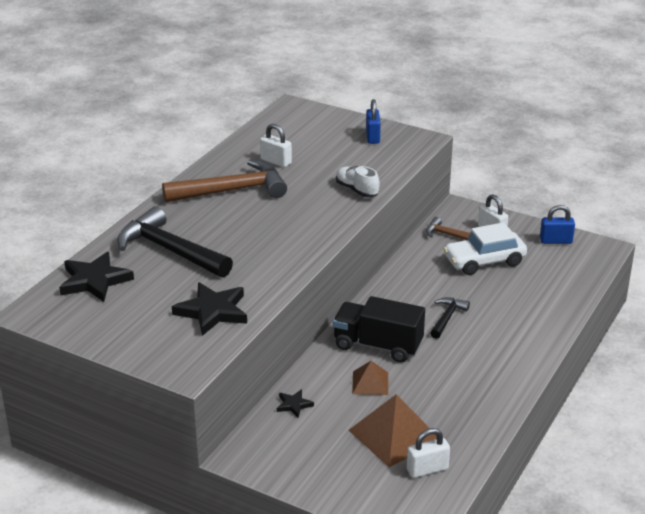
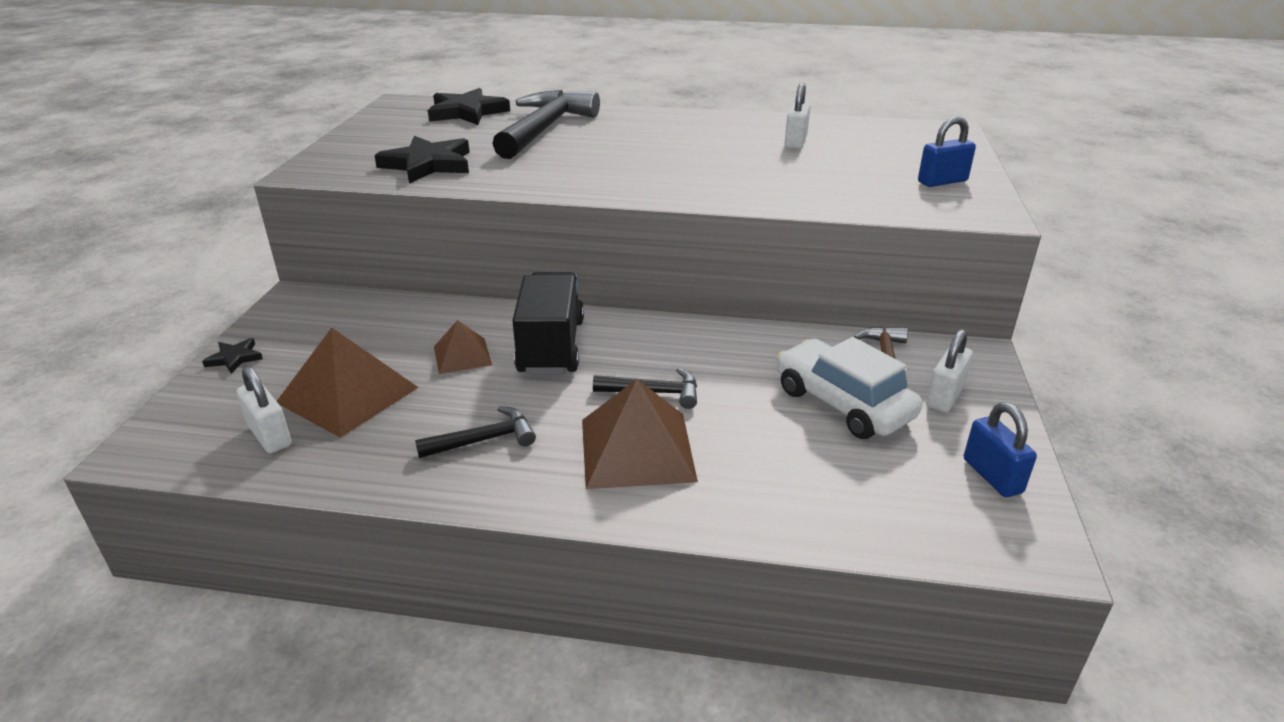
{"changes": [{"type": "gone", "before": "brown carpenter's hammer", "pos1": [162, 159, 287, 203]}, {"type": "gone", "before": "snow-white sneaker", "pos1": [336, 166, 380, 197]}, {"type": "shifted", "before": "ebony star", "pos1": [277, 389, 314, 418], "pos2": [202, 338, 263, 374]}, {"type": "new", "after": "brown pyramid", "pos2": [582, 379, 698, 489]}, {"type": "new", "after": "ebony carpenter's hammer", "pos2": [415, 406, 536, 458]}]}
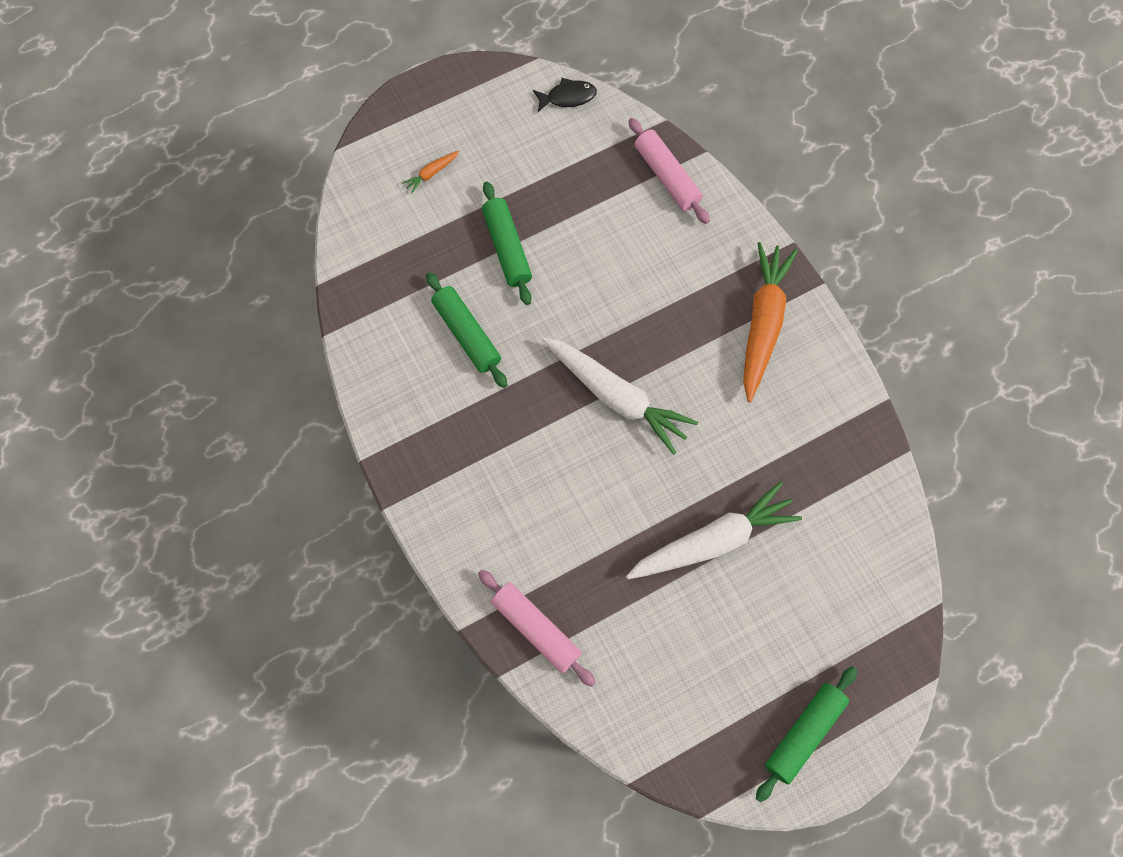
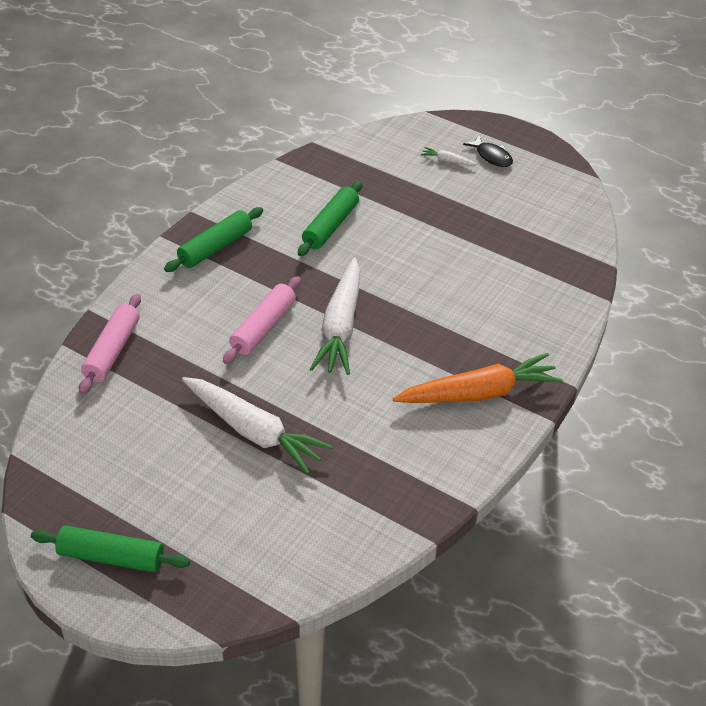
{"changes": [{"type": "shifted", "before": "ebony toy fish", "pos1": [533, 78, 597, 112], "pos2": [463, 135, 513, 167]}, {"type": "shifted", "before": "rose-pink pastry roller", "pos1": [628, 118, 710, 224], "pos2": [223, 276, 301, 364]}, {"type": "repainted", "before": "orange toy carrot", "after": "snow-white toy carrot", "pos1": [402, 150, 459, 193], "pos2": [421, 147, 477, 166]}, {"type": "shifted", "before": "leaf-green pastry roller", "pos1": [482, 182, 532, 305], "pos2": [164, 207, 263, 272]}]}
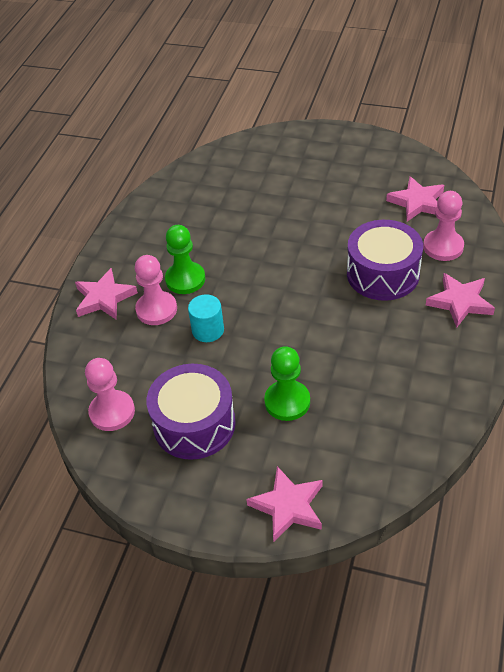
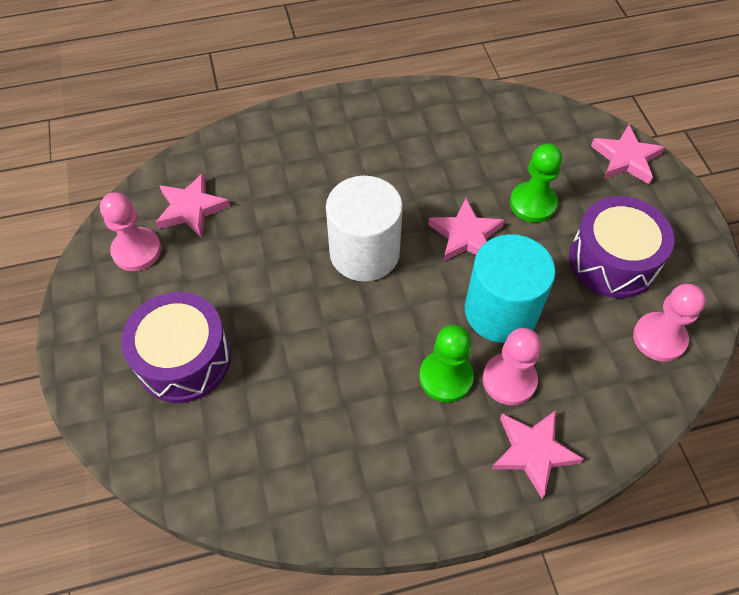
{"changes": [{"type": "shifted", "before": "rose-pink game pawn", "pos1": [423, 191, 464, 261], "pos2": [100, 192, 161, 271]}, {"type": "shifted", "before": "purple snare drum", "pos1": [347, 220, 423, 301], "pos2": [121, 292, 231, 403]}, {"type": "shifted", "before": "rose-pink star", "pos1": [426, 273, 495, 328], "pos2": [428, 198, 504, 262]}, {"type": "scaled", "before": "teal cylinder shape", "pos1": [188, 294, 224, 342], "pos2": [465, 234, 556, 343], "scale": 1.89}, {"type": "new", "after": "snow-white cylinder shape", "pos2": [326, 176, 403, 282]}]}
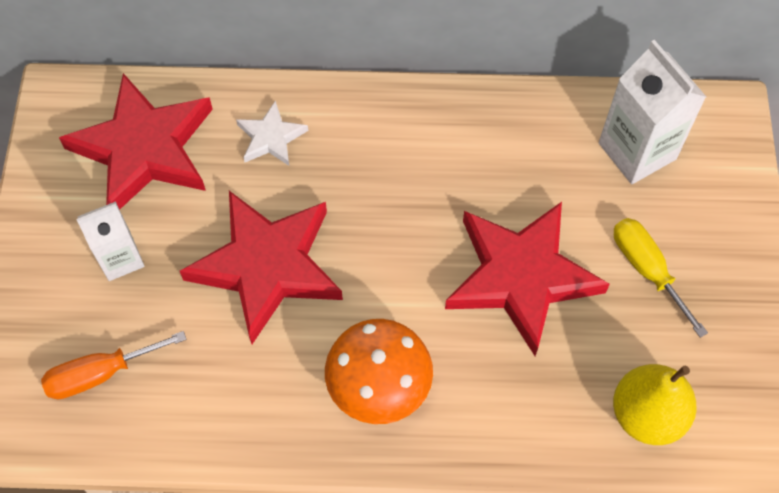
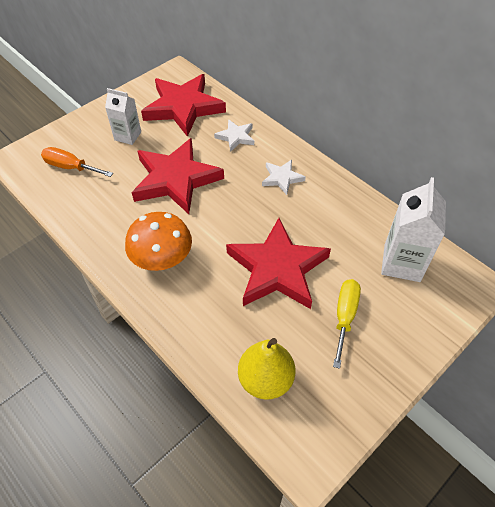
{"changes": [{"type": "new", "after": "snow-white star", "pos2": [262, 160, 306, 195]}]}
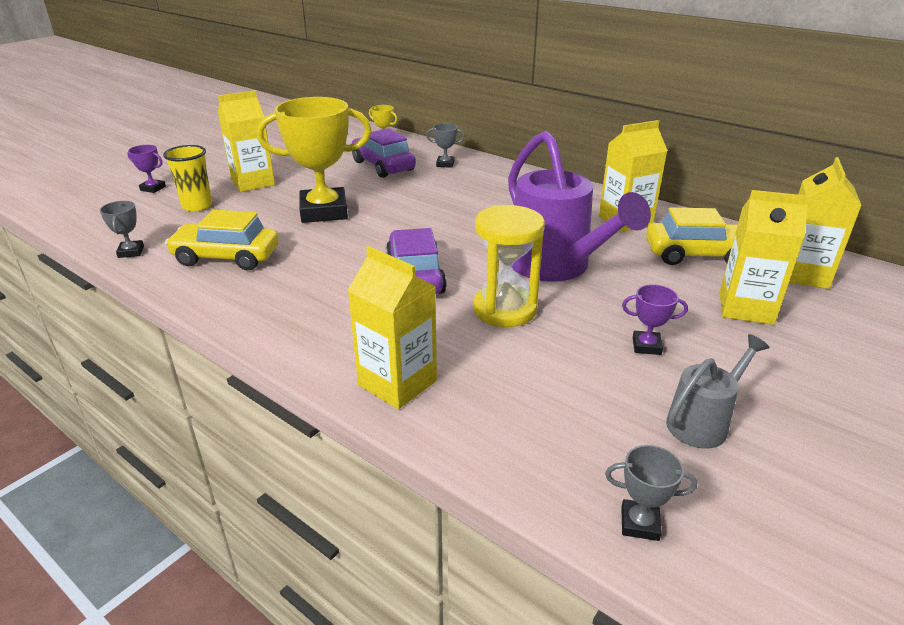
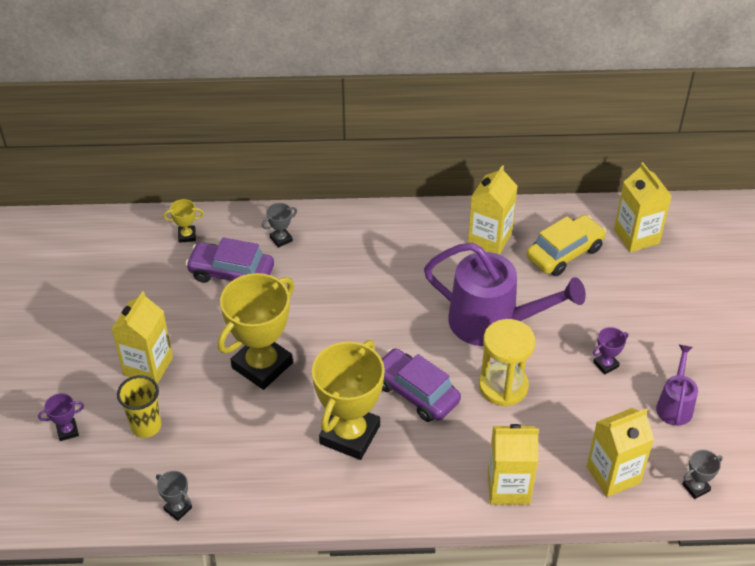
{"changes": [{"type": "shifted", "before": "bright yellow milk carton", "pos1": [720, 190, 810, 325], "pos2": [586, 408, 654, 497]}, {"type": "gone", "before": "bright yellow toy car", "pos1": [165, 210, 279, 271]}, {"type": "repainted", "before": "ash-grey watering can", "after": "purple watering can", "pos1": [666, 334, 770, 449], "pos2": [656, 345, 698, 426]}, {"type": "new", "after": "bright yellow prize cup", "pos2": [312, 340, 385, 460]}]}
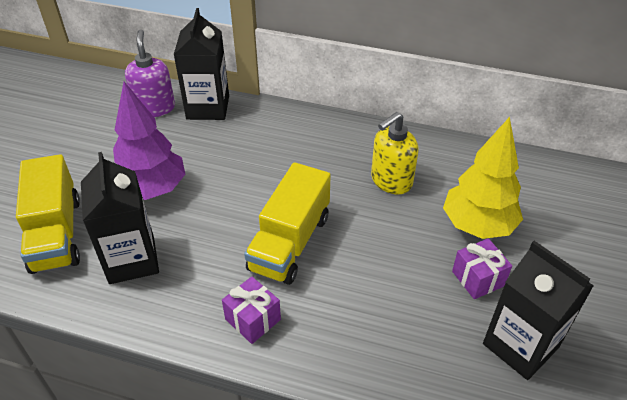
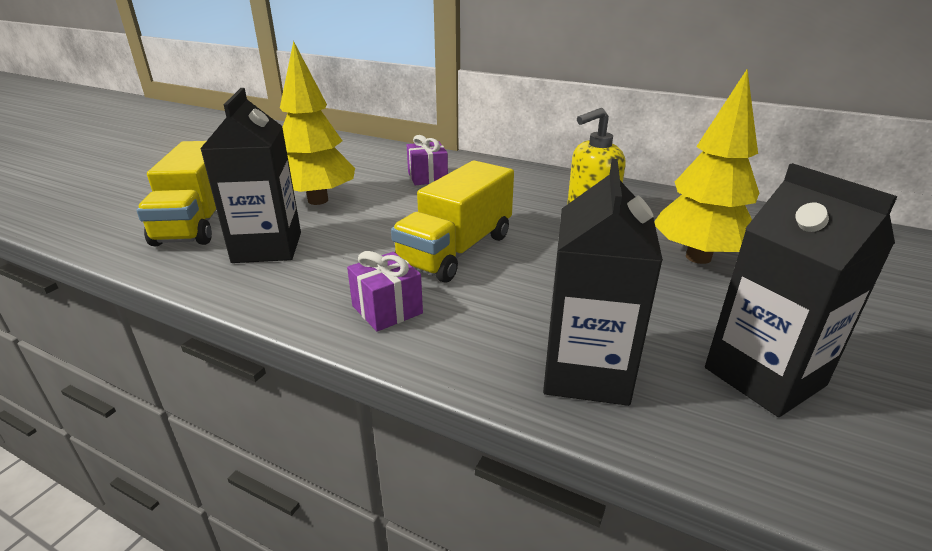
{"changes": [{"type": "shifted", "before": "ebony milk carton", "pos1": [174, 8, 229, 120], "pos2": [543, 159, 663, 406]}, {"type": "gone", "before": "purple soap dispenser", "pos1": [125, 29, 175, 117]}, {"type": "repainted", "before": "purple toy tree", "after": "bright yellow toy tree", "pos1": [113, 82, 186, 200], "pos2": [280, 41, 355, 205]}, {"type": "shifted", "before": "purple present", "pos1": [452, 238, 512, 299], "pos2": [407, 135, 448, 185]}]}
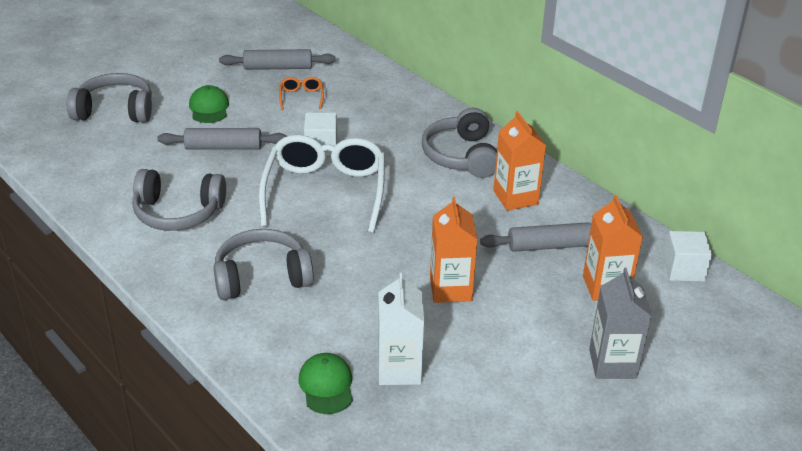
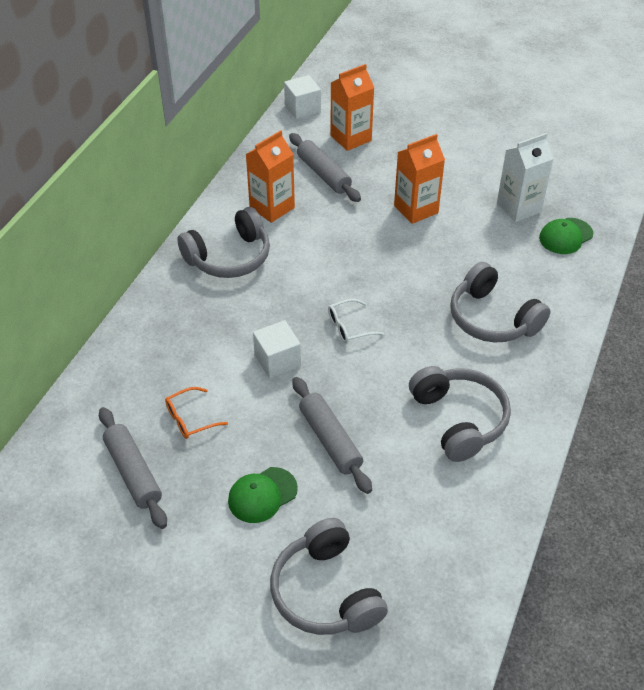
{"changes": [{"type": "scaled", "before": "snow-white glasses", "pos1": [259, 135, 385, 233], "pos2": [328, 299, 384, 343], "scale": 0.41}, {"type": "gone", "before": "ash-grey milk carton", "pos1": [589, 268, 652, 379]}]}
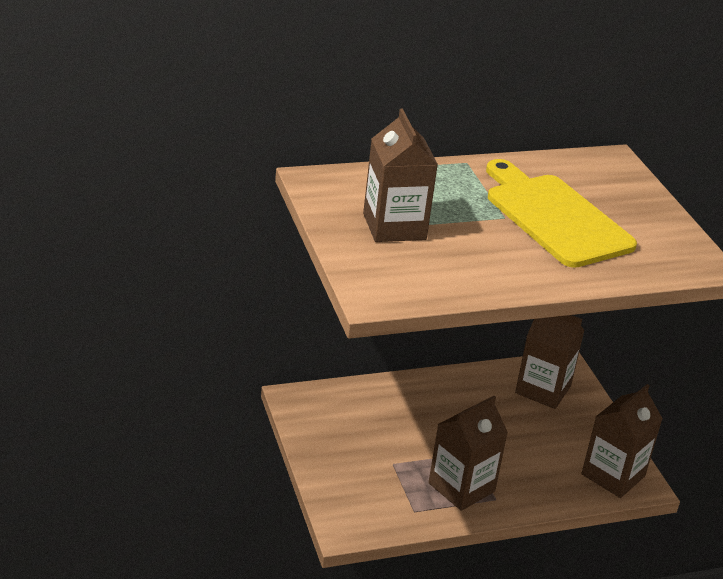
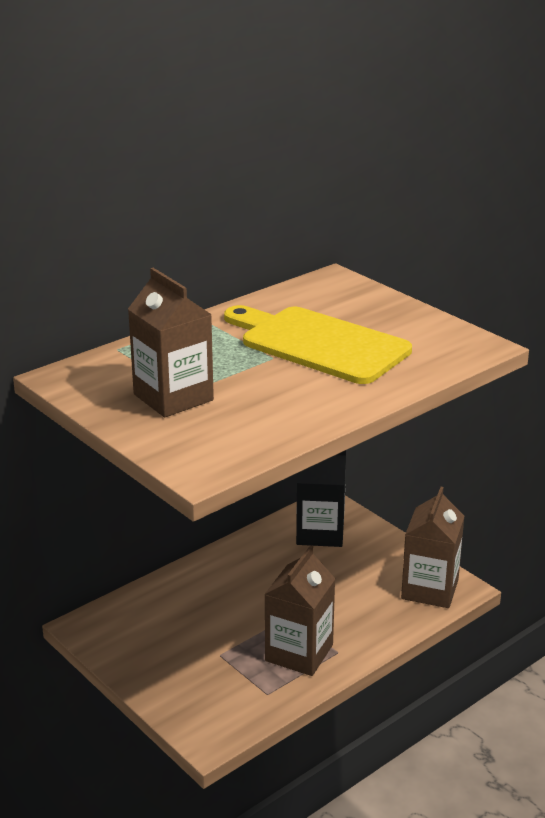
{"changes": [{"type": "repainted", "before": "brown milk carton", "after": "ebony milk carton", "pos1": [515, 315, 585, 409], "pos2": [296, 450, 346, 547]}]}
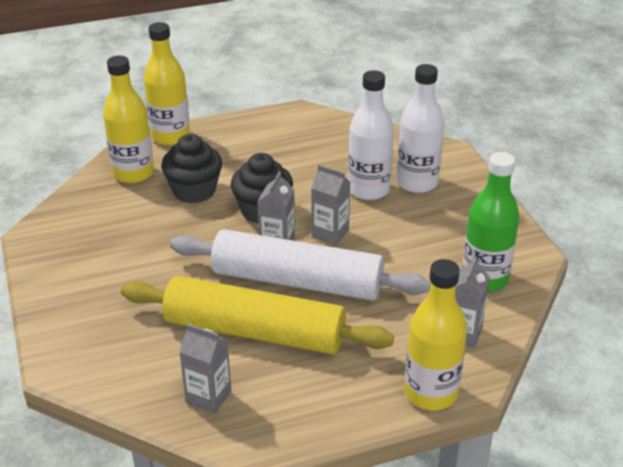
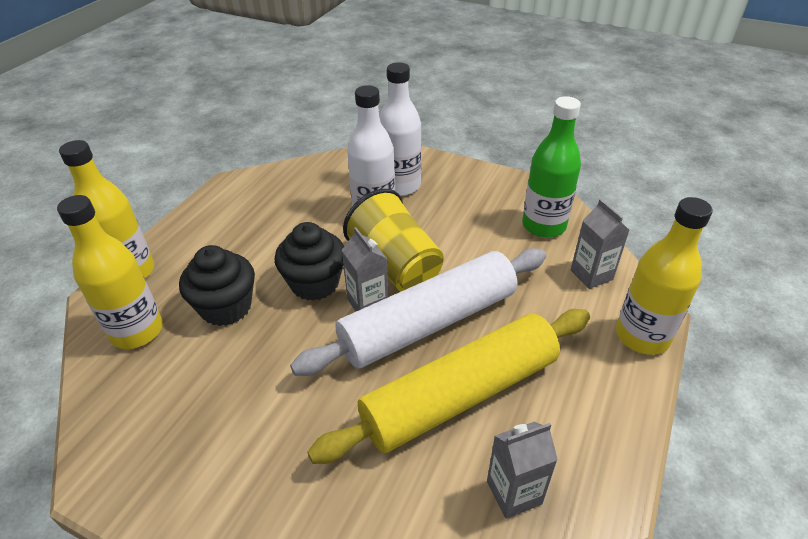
{"changes": [{"type": "swapped", "before": "ash-grey milk carton", "after": "bright yellow cup", "pos1": [311, 165, 350, 245], "pos2": [343, 189, 444, 292]}]}
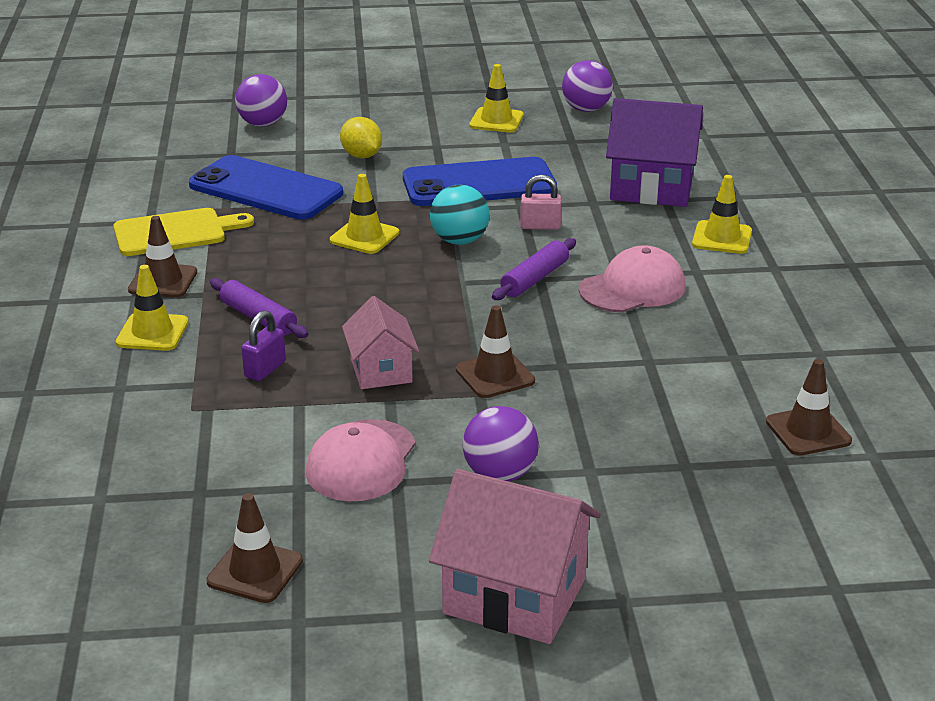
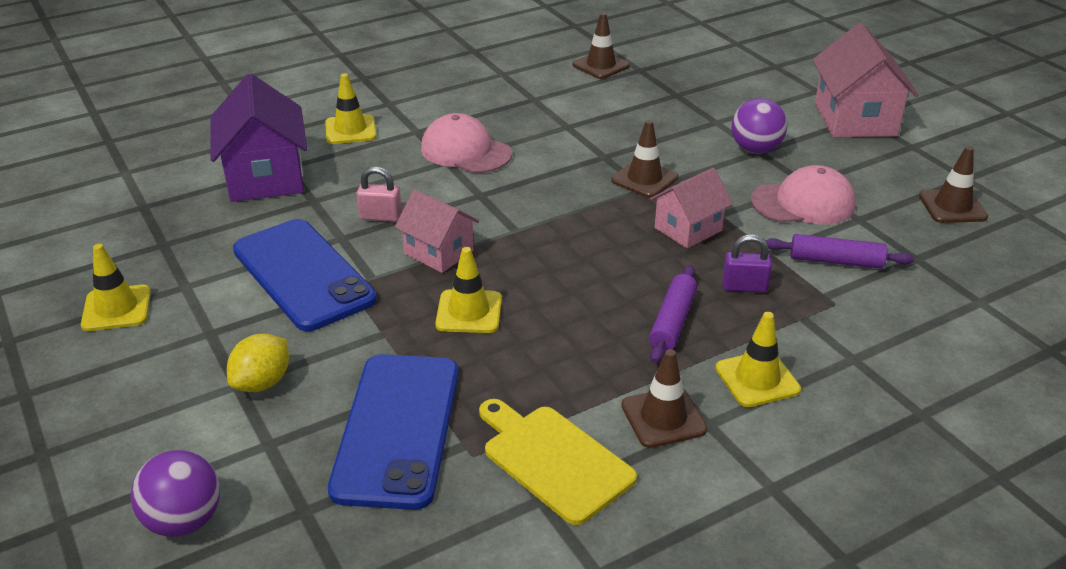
{"changes": [{"type": "gone", "before": "purple ball", "pos1": [562, 60, 613, 112]}, {"type": "rotated", "before": "rose-pink padlock", "pos1": [520, 174, 562, 230], "pos2": [357, 167, 402, 222], "turn": -60}, {"type": "swapped", "before": "teal ball", "after": "rose-pink house", "pos1": [430, 184, 490, 245], "pos2": [395, 190, 479, 273]}, {"type": "shifted", "before": "purple pastry roller", "pos1": [492, 238, 576, 300], "pos2": [766, 234, 914, 269]}]}
